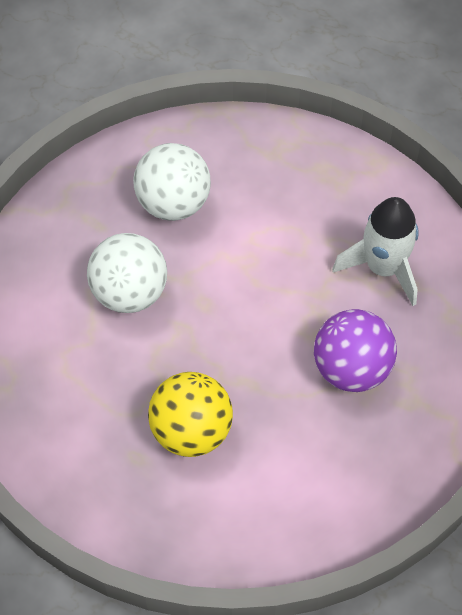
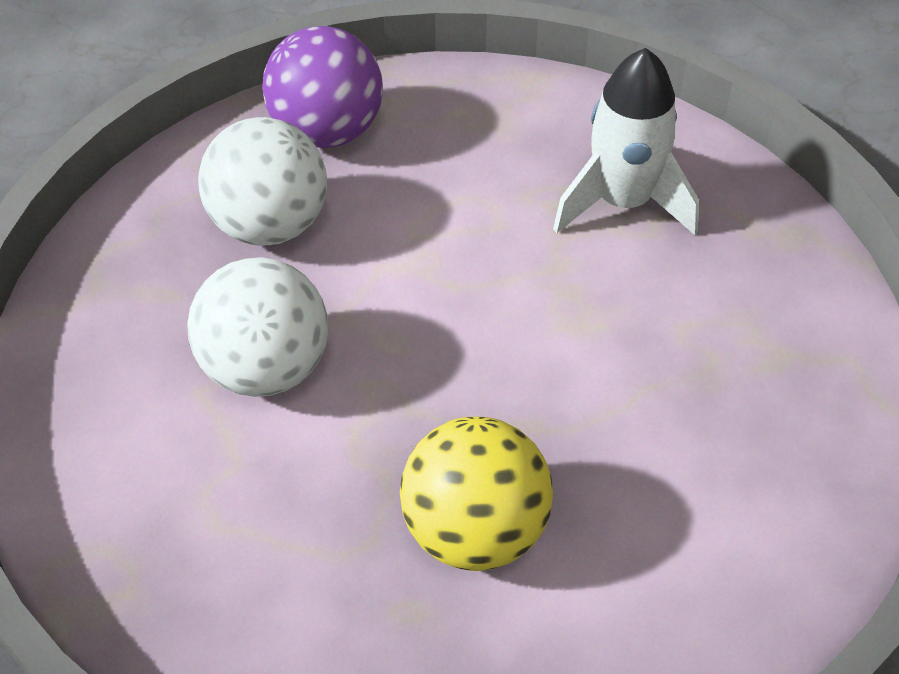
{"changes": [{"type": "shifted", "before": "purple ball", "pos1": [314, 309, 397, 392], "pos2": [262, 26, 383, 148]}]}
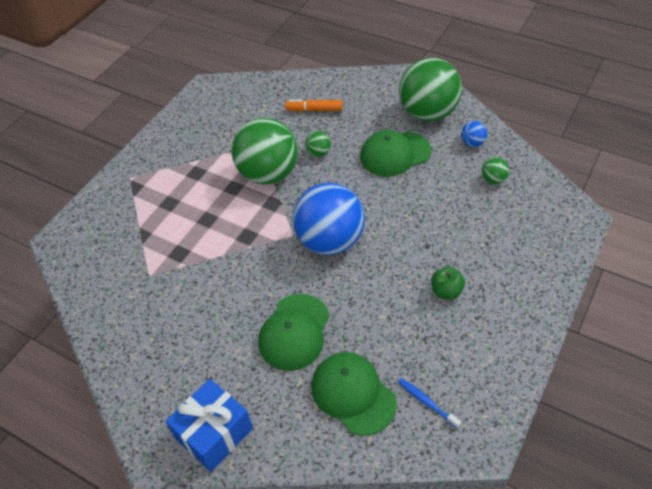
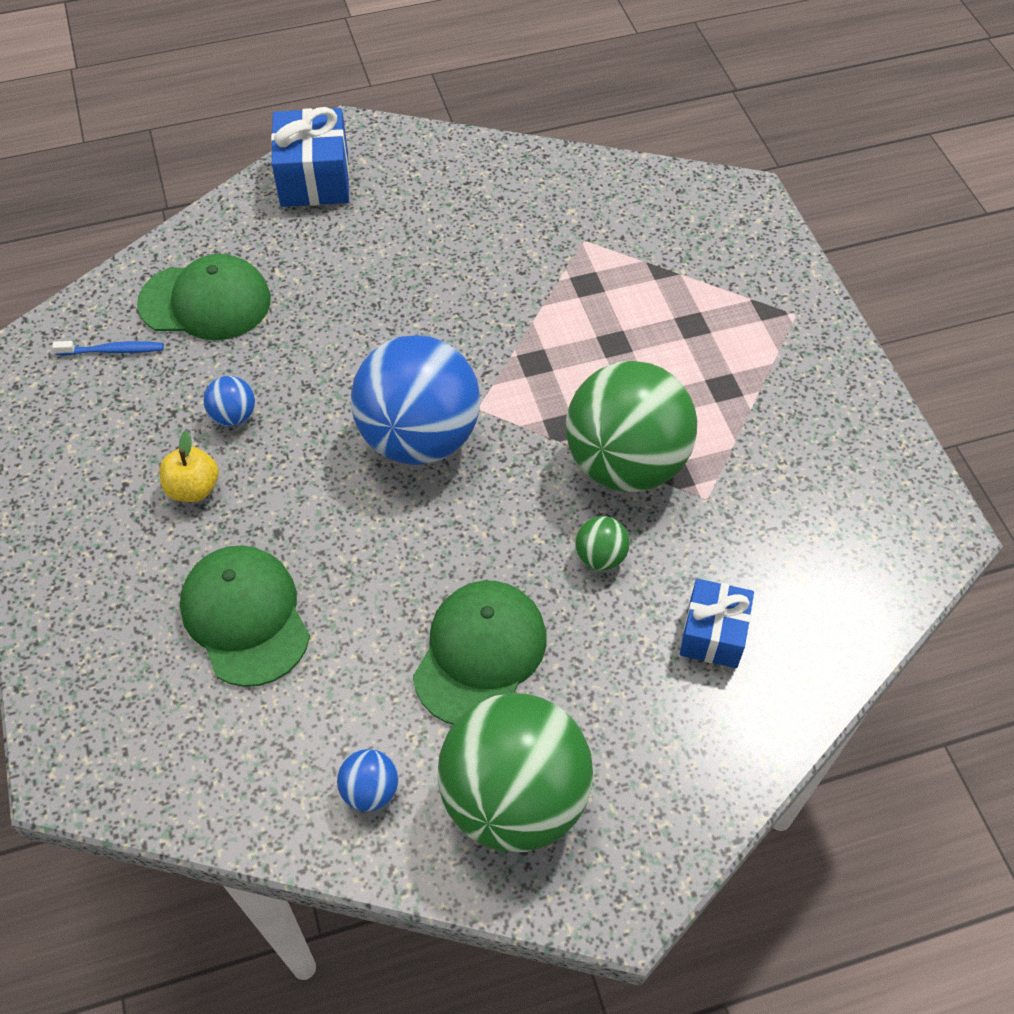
{"changes": [{"type": "swapped", "before": "orange felt pen", "after": "blue present", "pos1": [285, 100, 342, 112], "pos2": [680, 579, 754, 668]}, {"type": "gone", "before": "leaf-green ball", "pos1": [481, 157, 509, 184]}, {"type": "repainted", "before": "leaf-green toy apple", "after": "bright yellow toy apple", "pos1": [431, 267, 465, 300], "pos2": [159, 431, 219, 502]}, {"type": "shifted", "before": "leaf-green baseball cap", "pos1": [259, 294, 330, 371], "pos2": [180, 545, 310, 687]}, {"type": "new", "after": "blue ball", "pos2": [203, 376, 255, 426]}]}
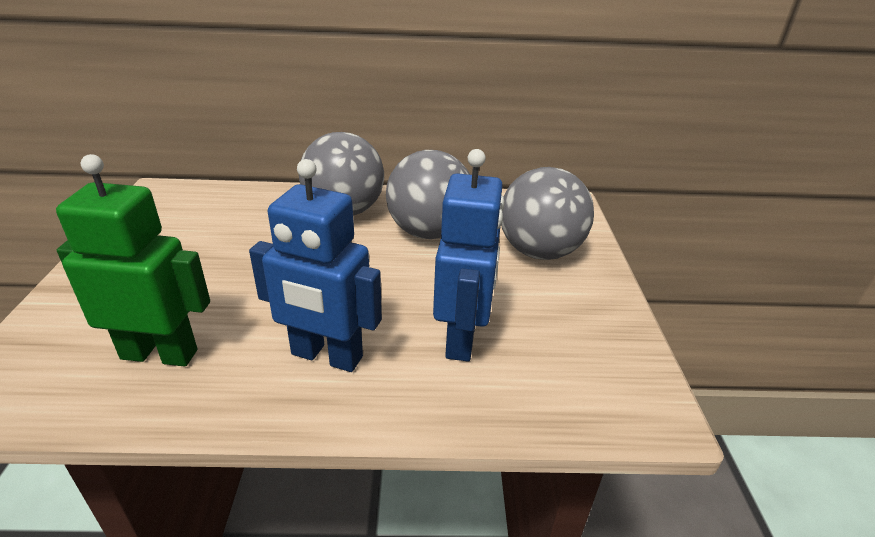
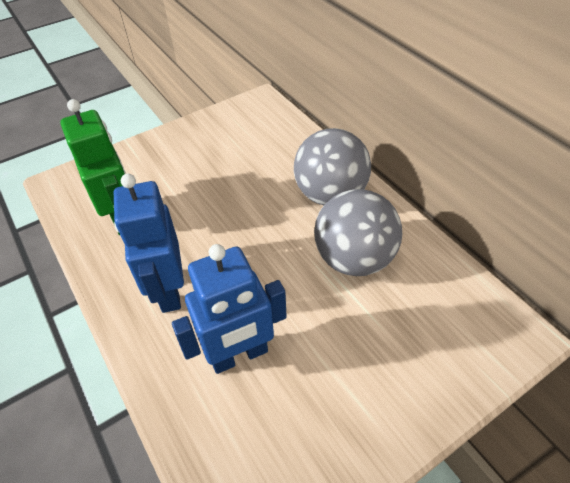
{"changes": [{"type": "gone", "before": "ash-grey ball", "pos1": [501, 167, 594, 260]}]}
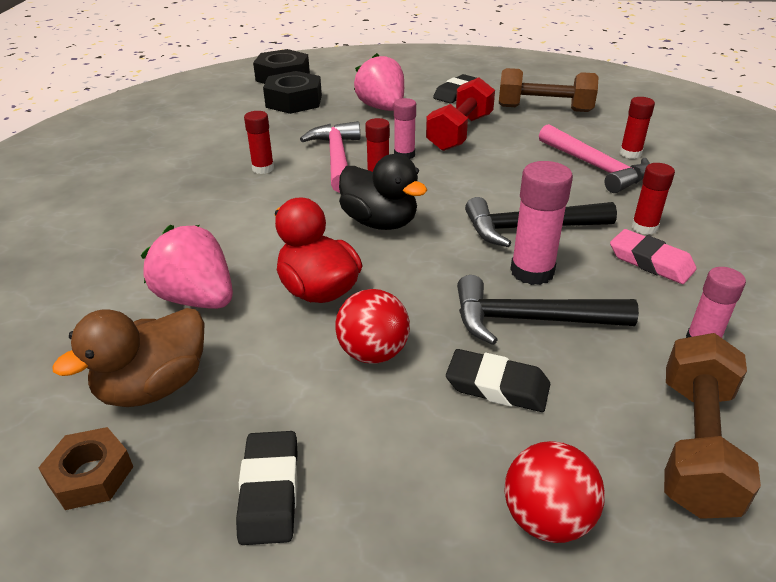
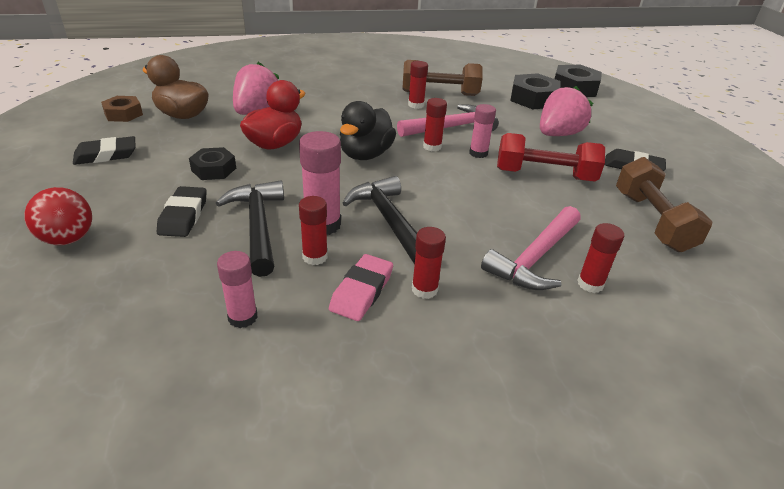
{"changes": [{"type": "swapped", "before": "crimson ball", "after": "ebony hex nut", "pos1": [335, 289, 410, 364], "pos2": [189, 147, 236, 180]}, {"type": "shifted", "before": "brown free weight", "pos1": [664, 333, 761, 519], "pos2": [402, 60, 483, 96]}, {"type": "new", "after": "crimson stick of glue", "pos2": [299, 196, 328, 265]}]}
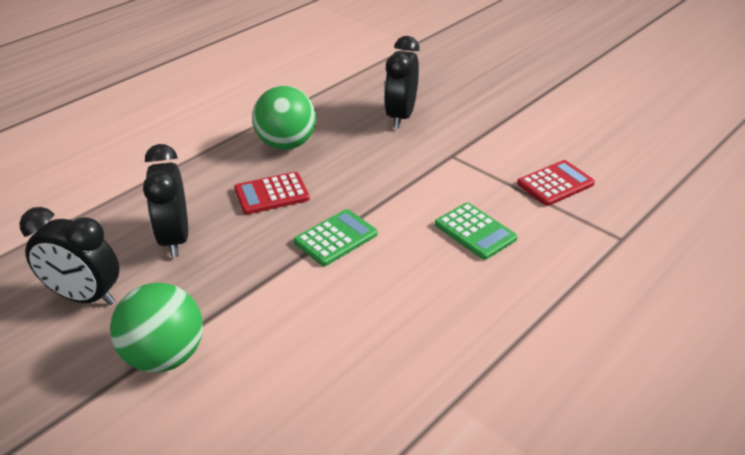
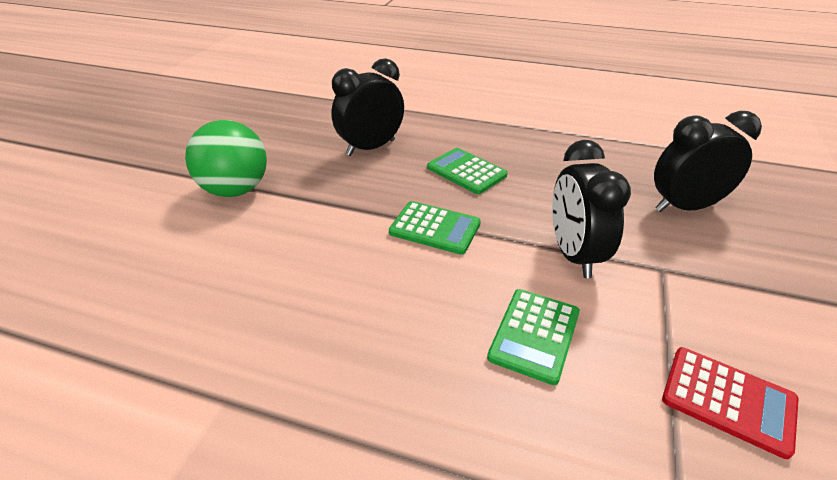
{"changes": [{"type": "gone", "before": "leaf-green ball", "pos1": [252, 86, 316, 150]}, {"type": "repainted", "before": "crimson adding machine", "after": "leaf-green adding machine", "pos1": [234, 172, 310, 215], "pos2": [427, 148, 508, 194]}, {"type": "shifted", "before": "ebony bedside clock", "pos1": [19, 207, 119, 305], "pos2": [552, 140, 631, 278]}]}
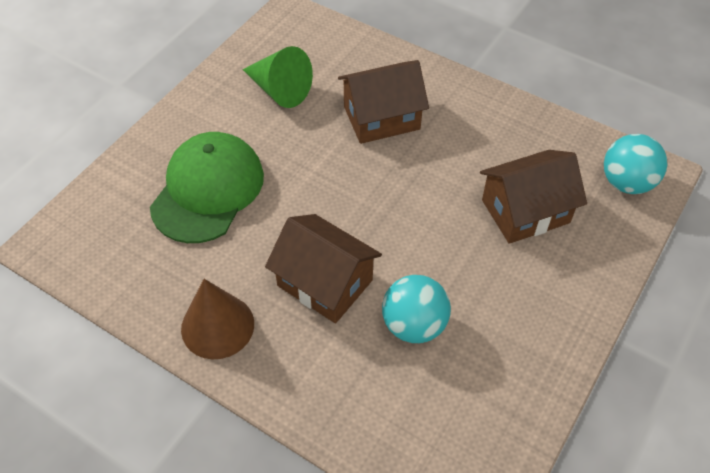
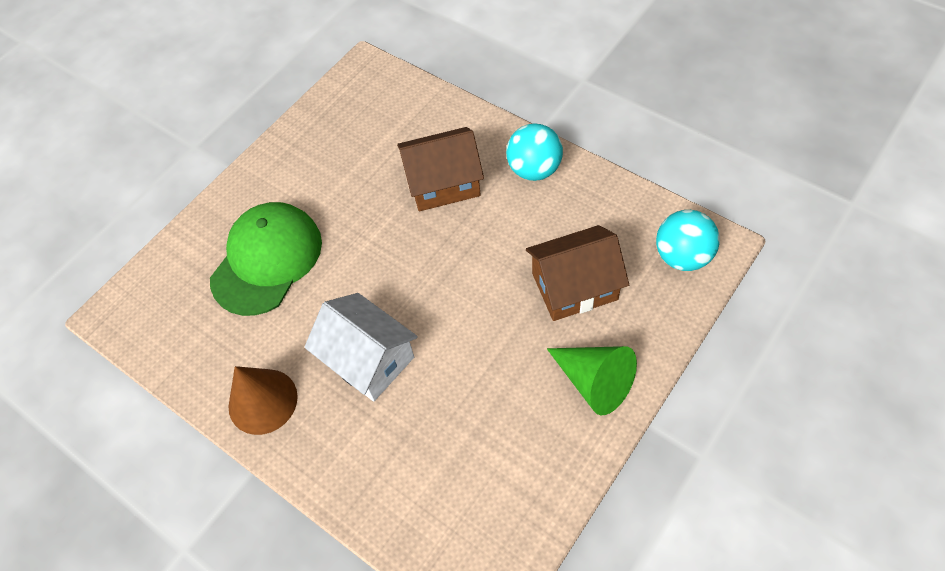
{"changes": [{"type": "shifted", "before": "leaf-green solid cone", "pos1": [243, 46, 313, 108], "pos2": [547, 346, 637, 415]}, {"type": "repainted", "before": "brown house", "after": "snow-white house", "pos1": [265, 214, 382, 323], "pos2": [304, 293, 418, 401]}, {"type": "shifted", "before": "teal ball", "pos1": [382, 275, 451, 343], "pos2": [506, 123, 563, 181]}]}
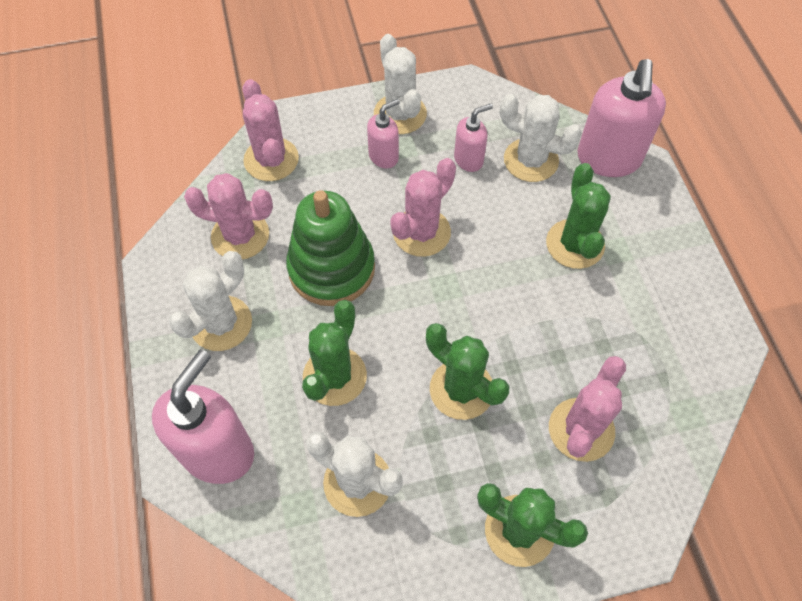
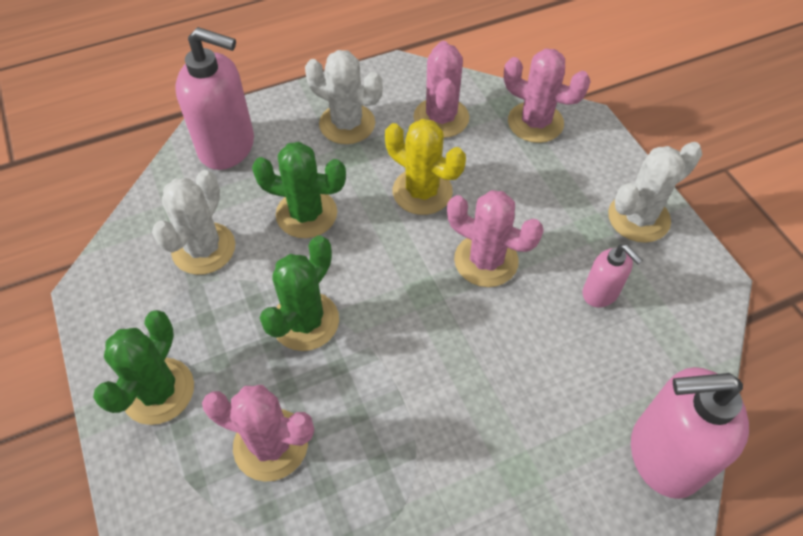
{"changes": [{"type": "rotated", "before": "rose-pink cactus", "pos1": [242, 79, 299, 181], "pos2": [504, 48, 591, 143], "turn": 60}, {"type": "gone", "before": "snow-white cactus", "pos1": [500, 94, 582, 182]}, {"type": "gone", "before": "rose-pink soap dispenser", "pos1": [367, 99, 400, 169]}, {"type": "gone", "before": "leaf-green cactus", "pos1": [546, 163, 611, 269]}, {"type": "swapped", "before": "leaf-green stacking toy", "after": "bright yellow cactus", "pos1": [286, 190, 375, 306], "pos2": [385, 119, 466, 215]}]}
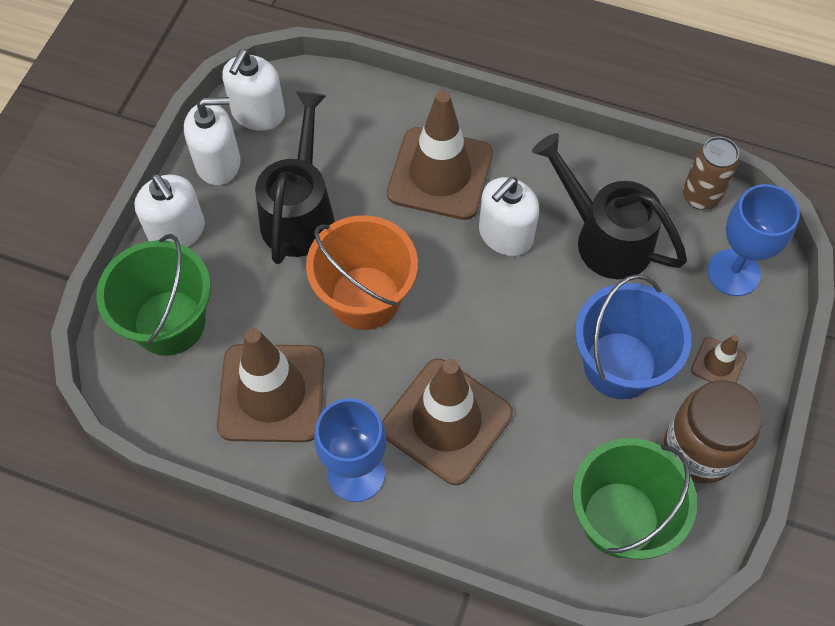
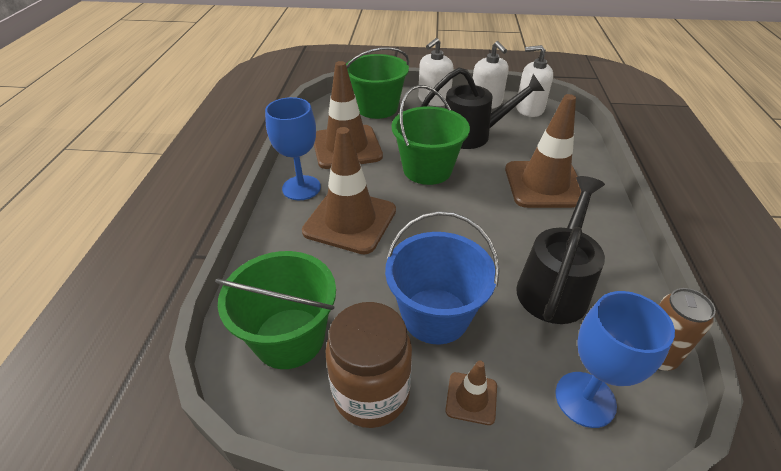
{"changes": [{"type": "gone", "before": "snow-white soap dispenser", "pos1": [479, 177, 539, 256]}, {"type": "repainted", "before": "orange pail", "after": "leaf-green pail", "pos1": [306, 215, 418, 330], "pos2": [392, 85, 470, 185]}]}
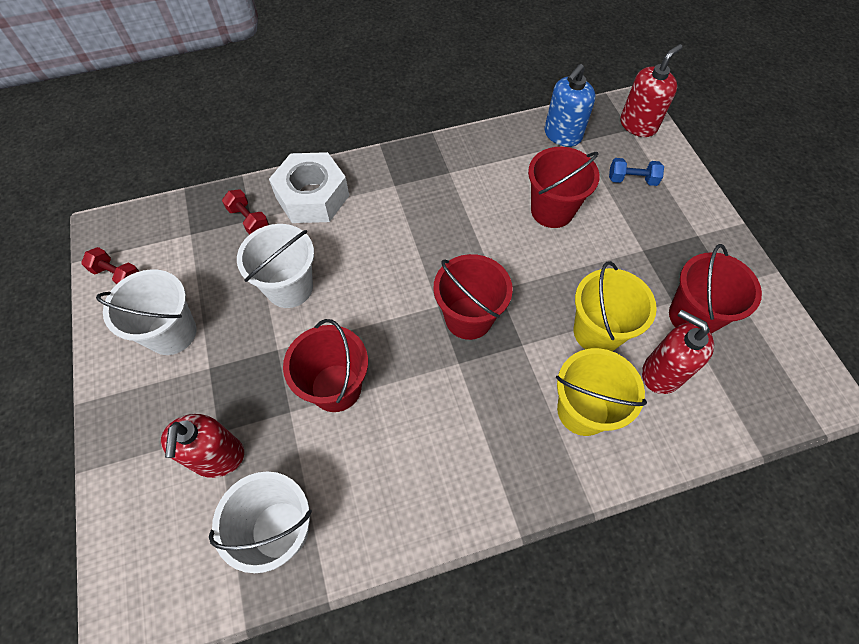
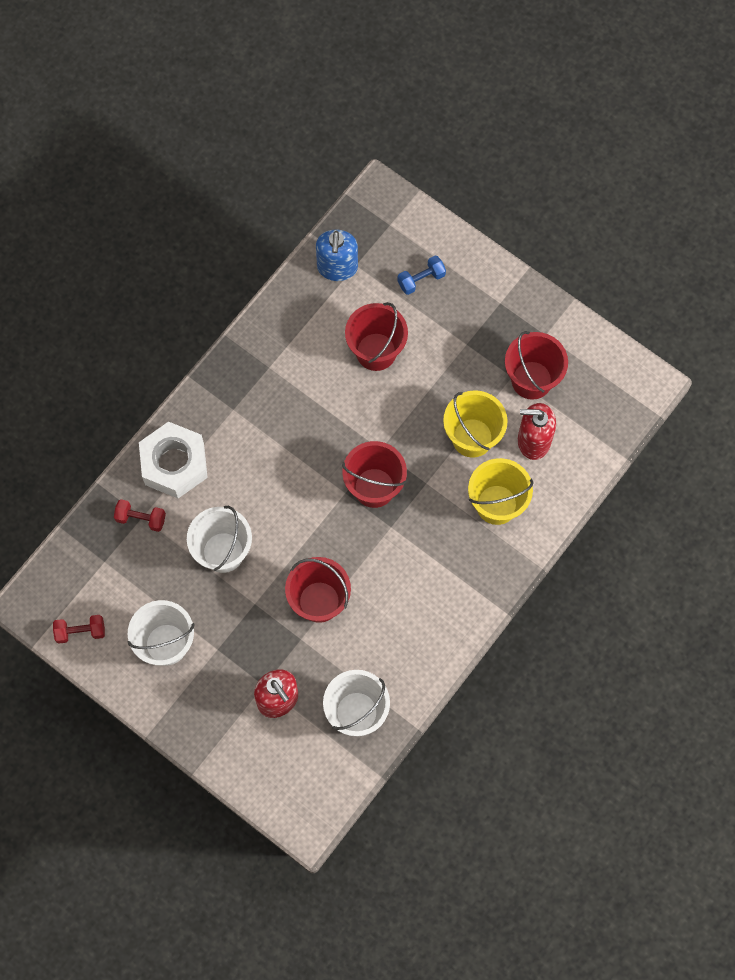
{"changes": [{"type": "gone", "before": "crimson soap dispenser", "pos1": [620, 44, 682, 137]}]}
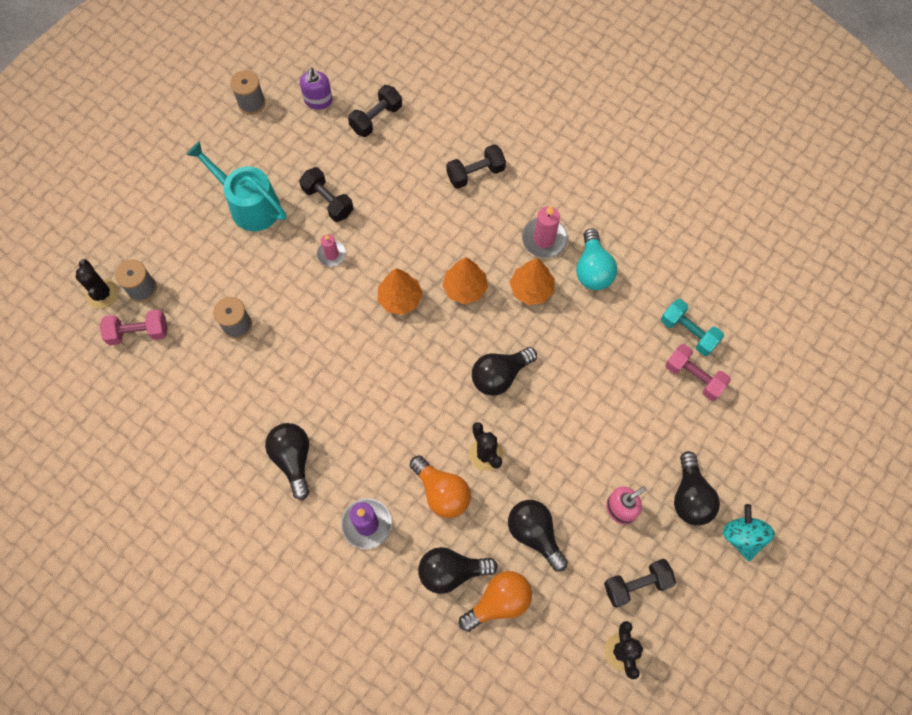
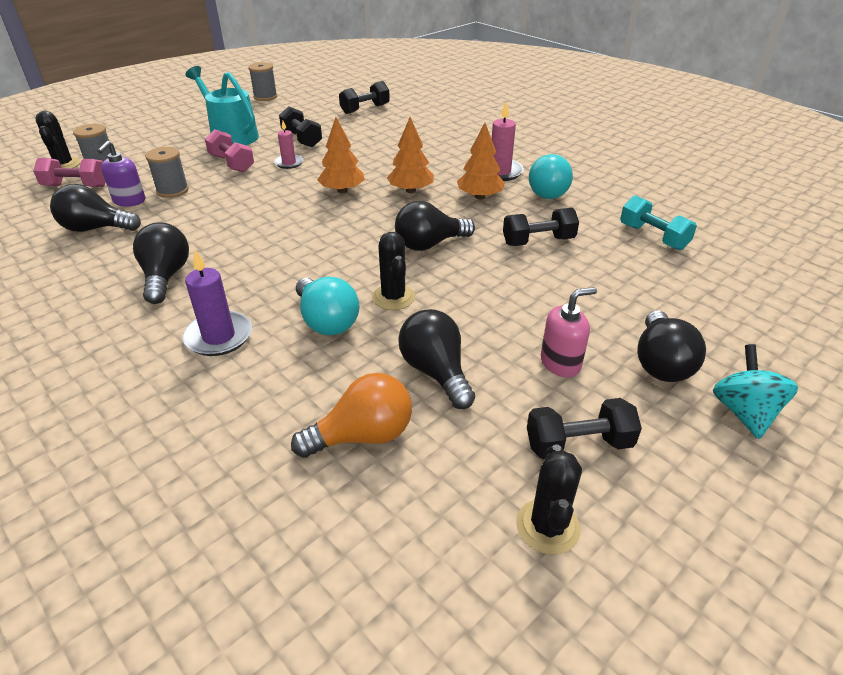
{"changes": [{"type": "shifted", "before": "purple soap dispenser", "pos1": [300, 67, 333, 110], "pos2": [97, 141, 145, 207]}, {"type": "shifted", "before": "ebony free weight", "pos1": [446, 144, 506, 189], "pos2": [503, 208, 579, 246]}, {"type": "shifted", "before": "rose-pink free weight", "pos1": [665, 344, 731, 401], "pos2": [205, 129, 254, 172]}, {"type": "repainted", "before": "orange lightbulb", "after": "teal lightbulb", "pos1": [410, 456, 471, 518], "pos2": [296, 277, 360, 335]}, {"type": "shifted", "before": "ebony lightbulb", "pos1": [418, 547, 498, 594], "pos2": [50, 184, 141, 232]}]}
